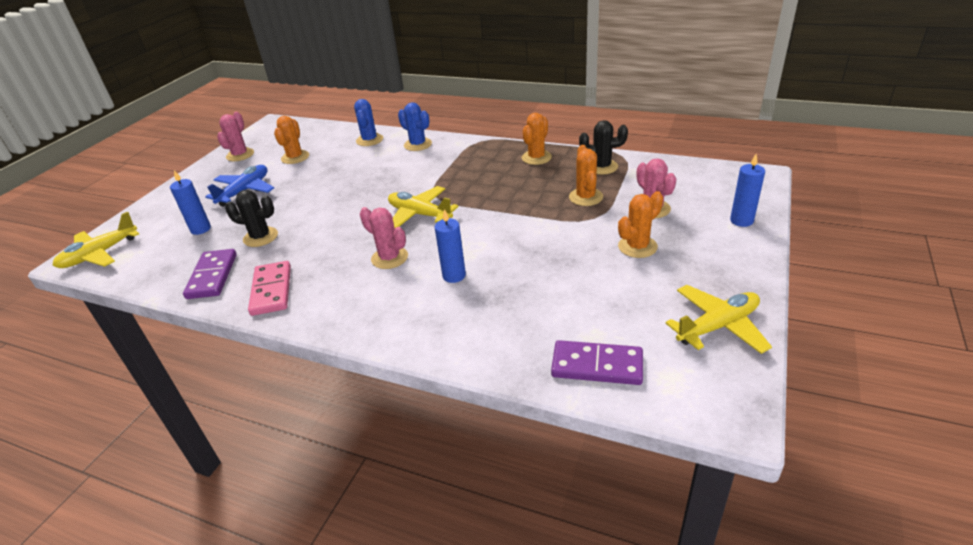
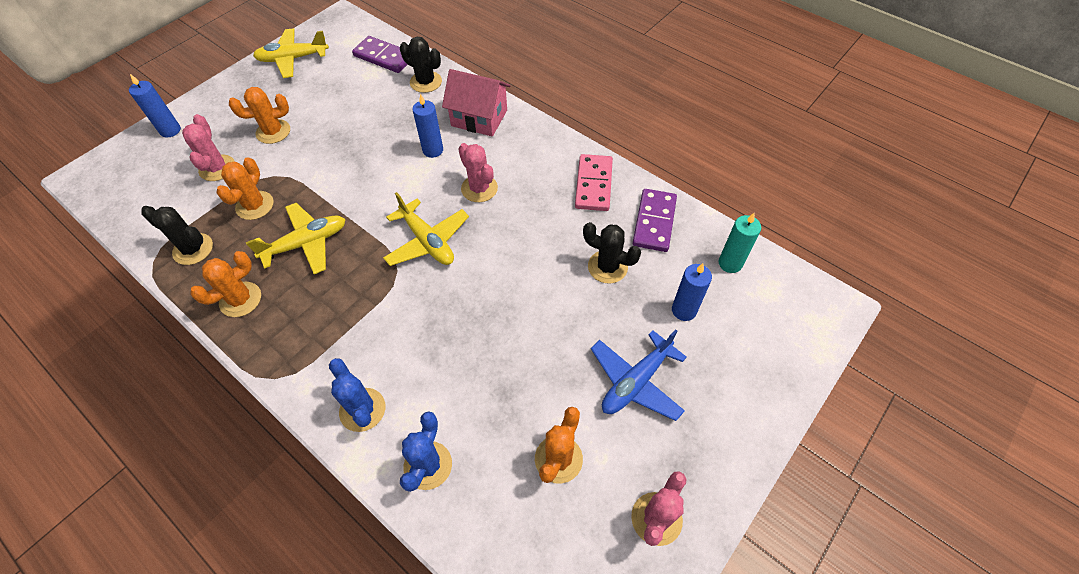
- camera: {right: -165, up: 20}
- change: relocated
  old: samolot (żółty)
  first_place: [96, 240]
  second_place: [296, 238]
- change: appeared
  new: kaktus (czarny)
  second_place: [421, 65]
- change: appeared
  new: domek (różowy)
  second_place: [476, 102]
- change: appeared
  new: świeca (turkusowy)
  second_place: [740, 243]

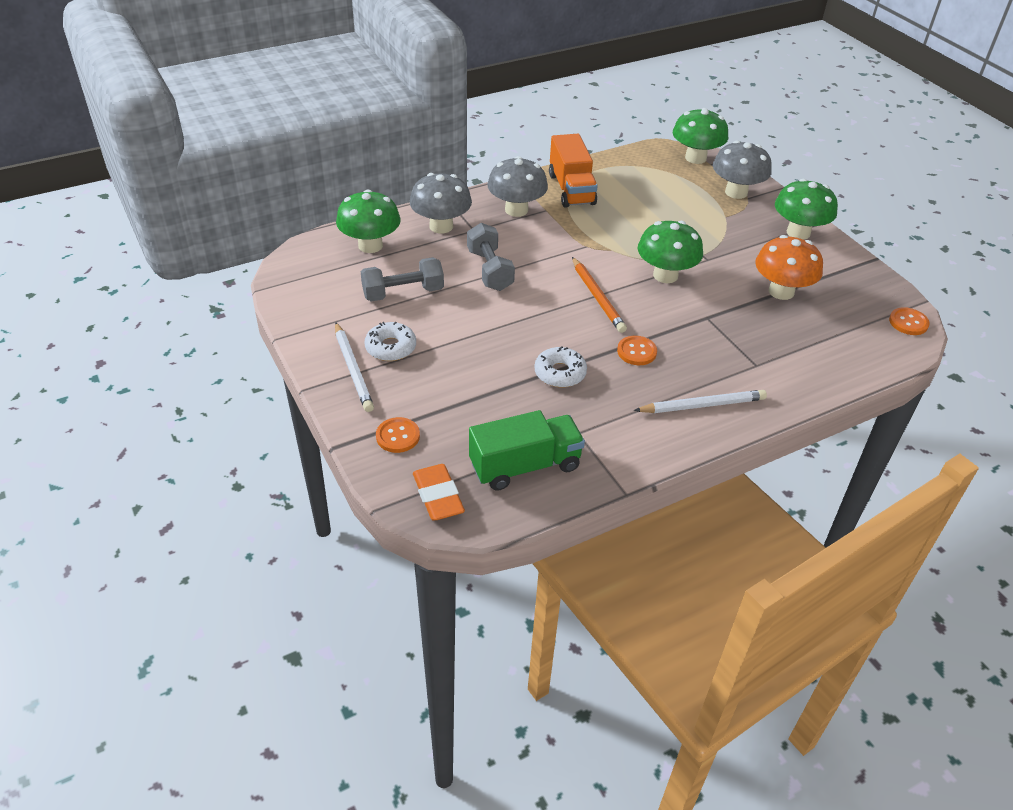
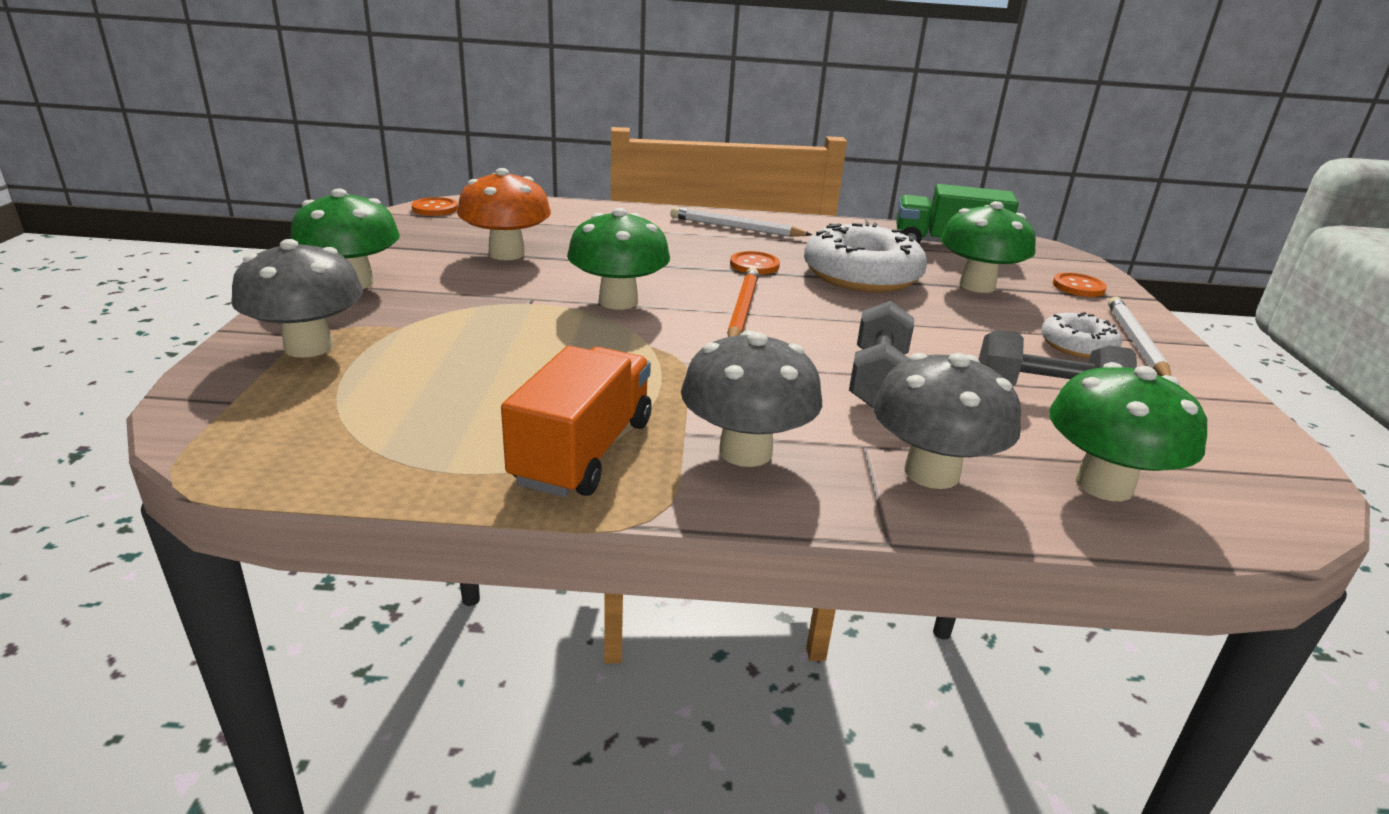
- camera: {right: -150, up: -15}
- change: size
  old: donut (biały)
  first_place: [560, 367]
  second_place: [865, 257]
  factor: 1.86
- change: relocated
  old: grzyb (zielony)
  first_place: [700, 136]
  second_place: [988, 247]
- change: missing
  old: gumka do mazania (pomarańczowy)
  first_place: [439, 492]

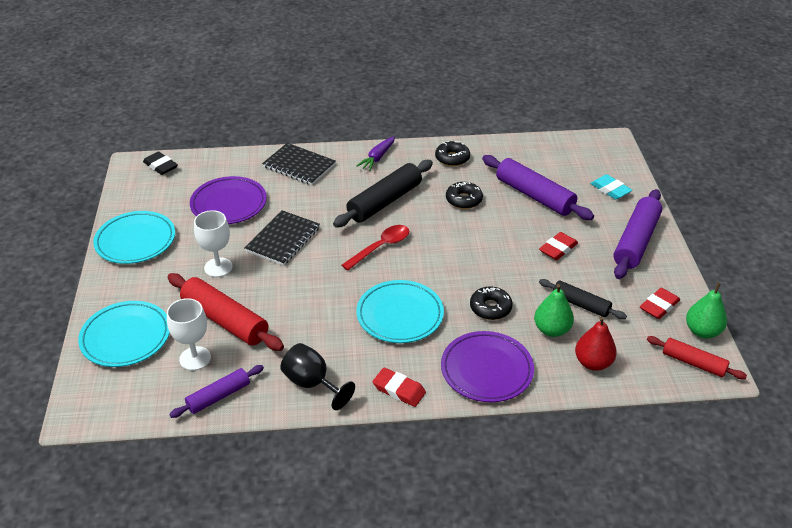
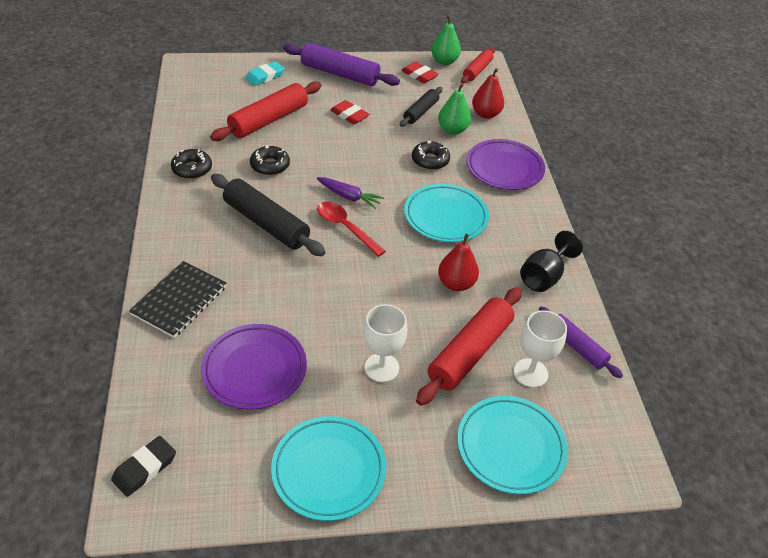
- camera: {right: -95, up: 5}
- change: colour
  old: wałek do ciasta (fioletowy)
  new: wałek do ciasta (czerwony)
  first_place: [538, 187]
  second_place: [265, 111]
- change: relocated
  old: marchewka (fioletowy)
  first_place: [375, 153]
  second_place: [350, 193]
- change: appeared
  new: gruszka (czerwony)
  second_place: [458, 262]
- change: missing
  old: zeszyt (czarny)
  first_place: [282, 238]
- change: missing
  old: gumka do mazania (czerwony)
  first_place: [399, 387]

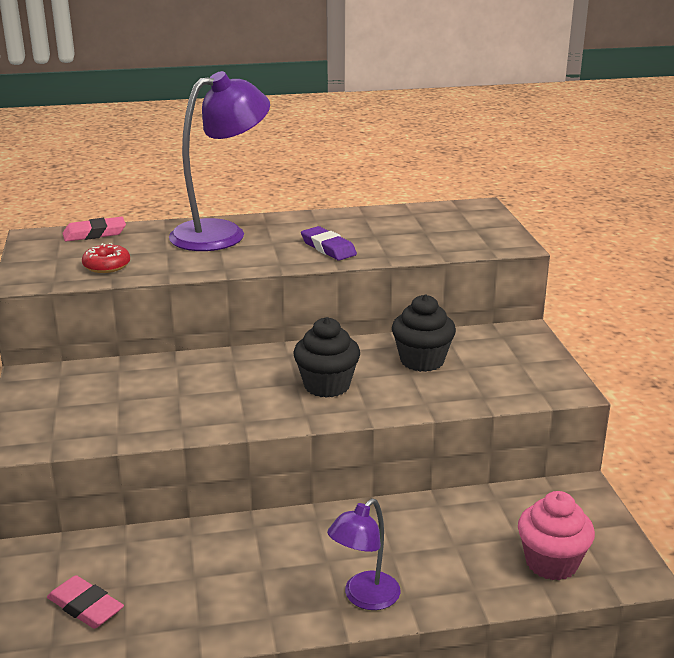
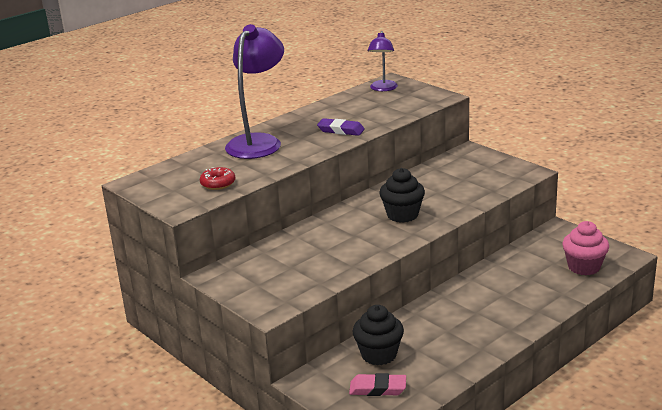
- camera: {right: -30, up: 0}
- change: relocated
  old: muffinka (czarny)
  first_place: [424, 333]
  second_place: [378, 335]
- change: relocated
  old: lampka (fioletowy)
  first_place: [363, 554]
  second_place: [383, 61]
- change: missing
  old: gumka do mazania (różowy)
  first_place: [94, 229]

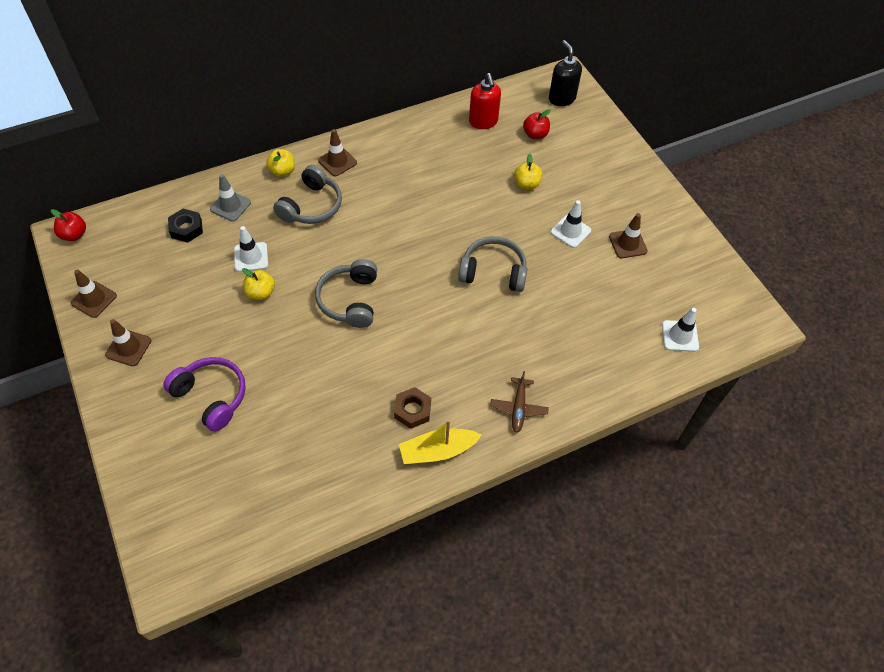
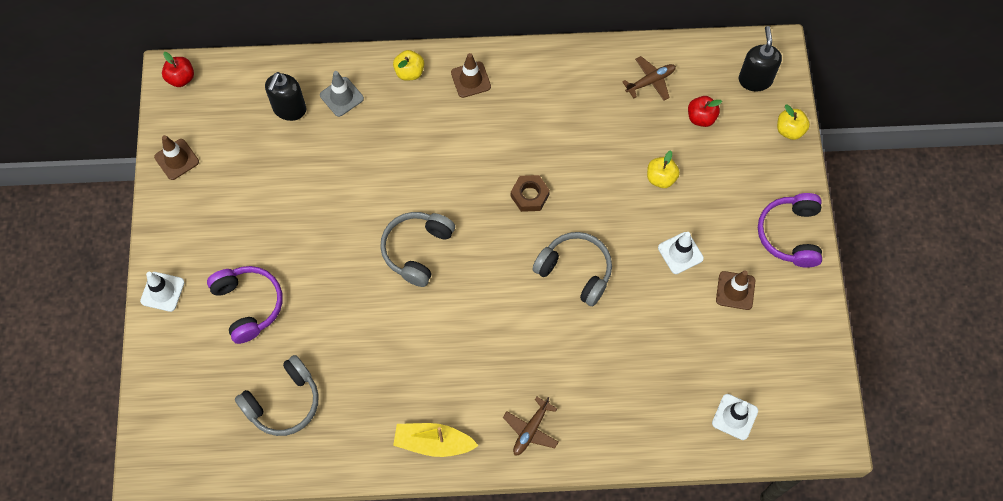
- camera: {right: 25, up: 10}
- change: relocated
  old: pachołek (biały)
  first_place: [251, 249]
  second_place: [162, 292]
- change: relocated
  old: słuchawki (szary)
  first_place: [307, 194]
  second_place: [277, 395]
- change: exchanged
  old: nakrętka (czarny)
  new: dozownik mydła (czarny)
  first_place: [185, 226]
  second_place: [285, 96]
- change: relocated
  old: nakrętka (brązowy)
  first_place: [412, 408]
  second_place: [530, 193]
- change: exchanged
  old: dozownik mydła (czerwony)
  new: samolot (brązowy)
  first_place: [485, 101]
  second_place: [649, 78]
- change: appeared
  new: słuchawki (fioletowy)
  second_place: [790, 230]
- change: relocated
  old: jabłko (żółty)
  first_place: [258, 284]
  second_place: [793, 122]
- change: missing
  old: pachołek (brązowy)
  first_place: [128, 342]

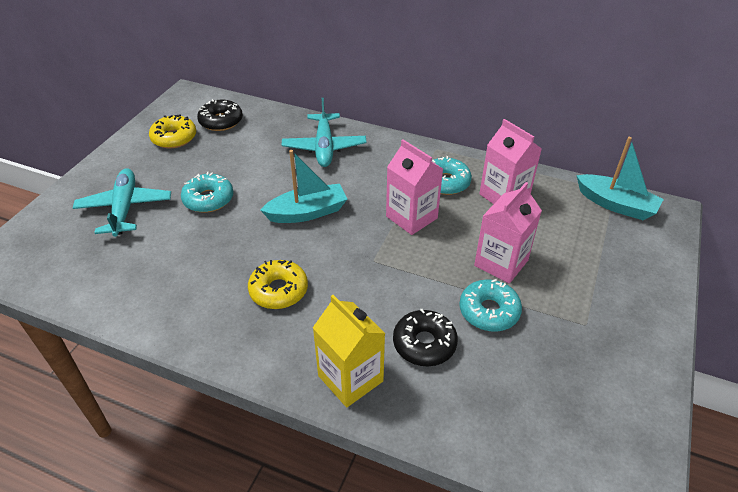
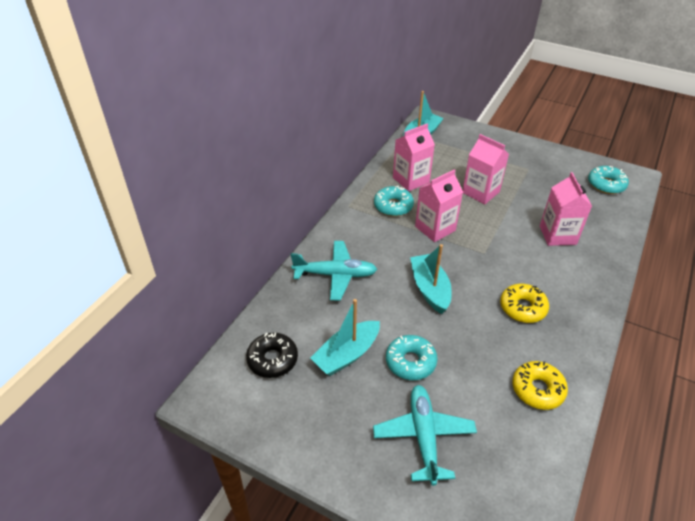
- camera: {right: -85, up: 0}
- change: appeared
  new: łódka (turkusowy)
  second_place: [345, 337]
- change: spun
  old: samolot (turkusowy)
  first_place: [122, 202]
  second_place: [425, 435]
  degrees: 90
- change: relocated
  old: donut (żółty)
  first_place: [172, 131]
  second_place: [540, 385]
- change: exchanged
  old: donut (czarny)
  new: karton mleka (różowy)
  first_place: [425, 337]
  second_place: [566, 209]
- change: relocated
  old: donut (turkusowy)
  first_place: [490, 305]
  second_place: [608, 180]
- change: missing
  old: karton mleka (żółty)
  first_place: [349, 351]

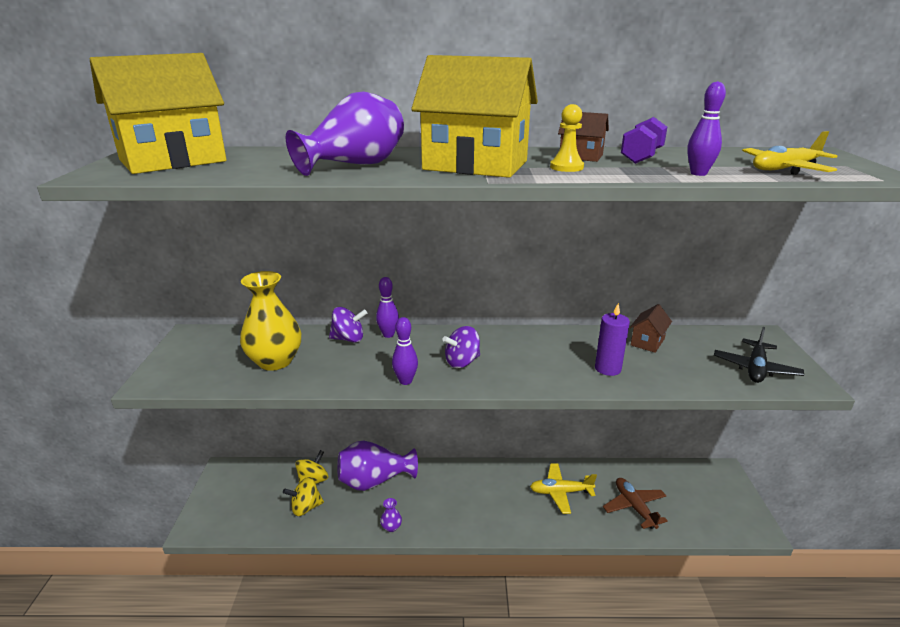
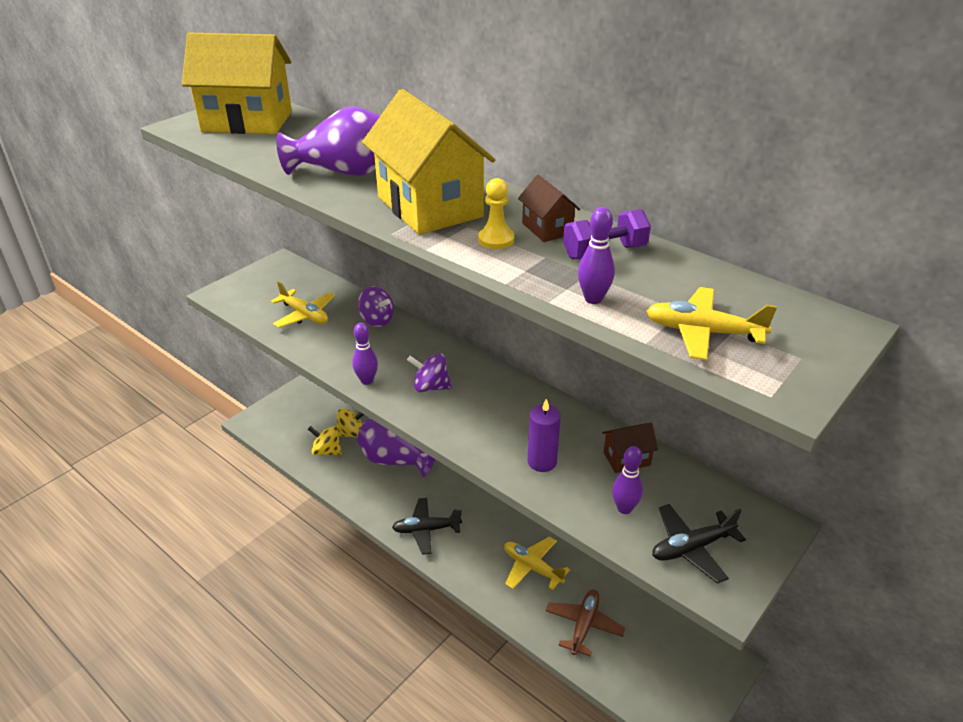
- camera: {right: 40, up: 10}
- change: exchanged
  old: wazon (żółty)
  new: samolot (żółty)
  first_place: [270, 321]
  second_place: [303, 304]
- change: appeared
  new: samolot (czarny)
  second_place: [427, 526]
- change: relocated
  old: kręgiel (fioletowy)
  first_place: [387, 307]
  second_place: [627, 480]
- change: missing
  old: wazon (fioletowy)
  first_place: [391, 515]

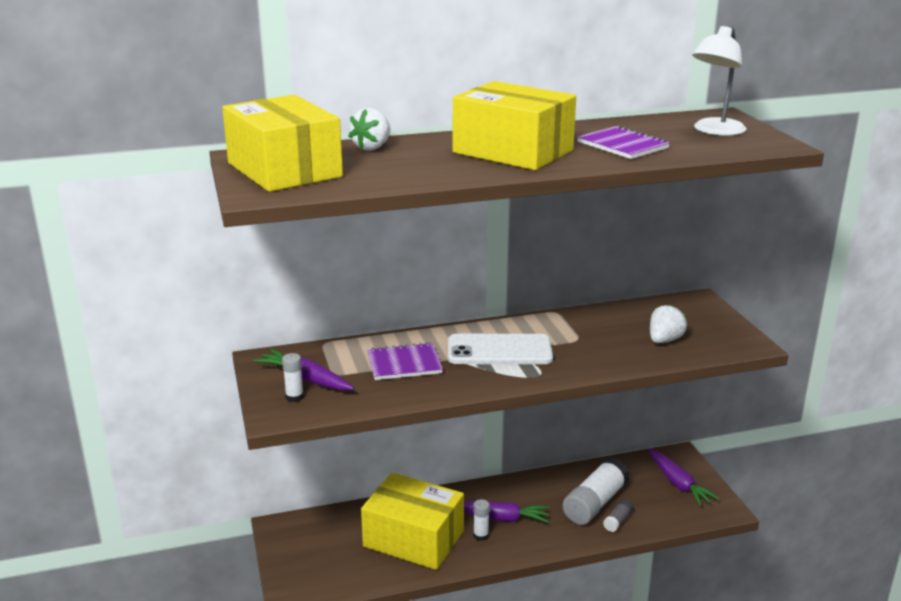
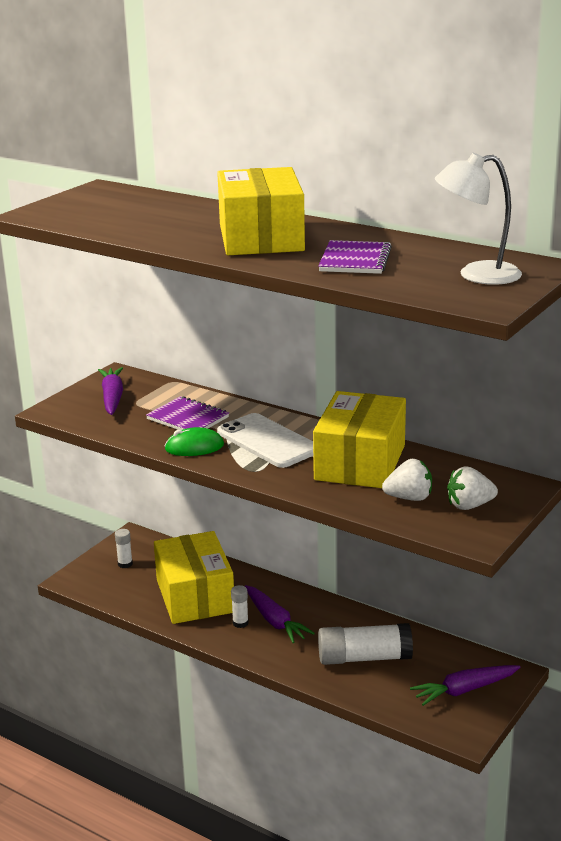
- camera: {right: 50, up: 0}
- change: relocated
  old: klej w sztyfcie (biały)
  first_place: [293, 377]
  second_place: [124, 548]
- change: appeared
  new: myszka (zielony)
  second_place: [194, 441]
- change: relocated
  old: pudełko (żółty)
  first_place: [282, 143]
  second_place: [359, 439]
- change: spun
  old: marchewka (fioletowy)
  first_place: [683, 477]
  second_place: [465, 685]
  degrees: 45
- change: relocated
  old: truskawka (biały)
  first_place: [369, 129]
  second_place: [472, 488]
- change: missing
  old: klej w sztyfcie (szary)
  first_place: [618, 515]

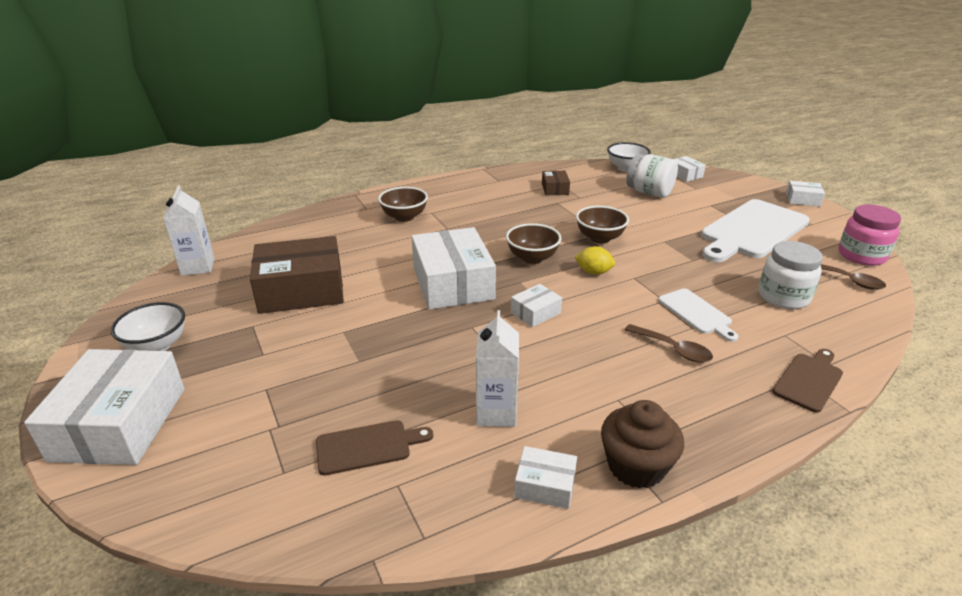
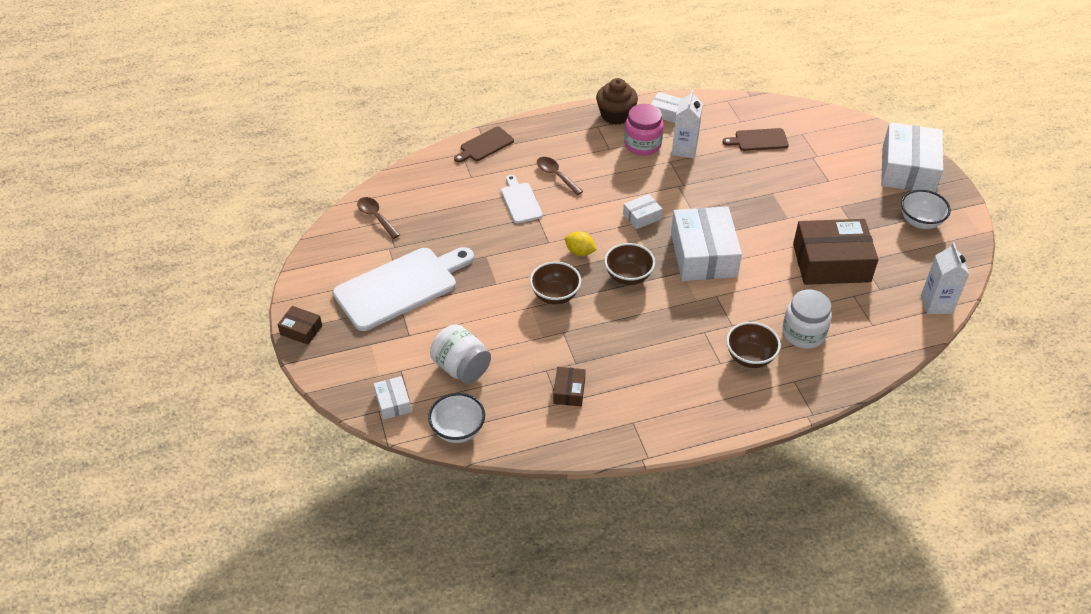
- camera: {right: -170, up: 15}
- change: colour
  old: pudełko (biały)
  new: pudełko (brązowy)
  first_place: [805, 194]
  second_place: [300, 325]
- change: relocated
  old: słoik (różowy)
  first_place: [869, 235]
  second_place: [644, 130]
- change: relocated
  old: słoik (biały)
  first_place: [790, 275]
  second_place: [807, 319]

